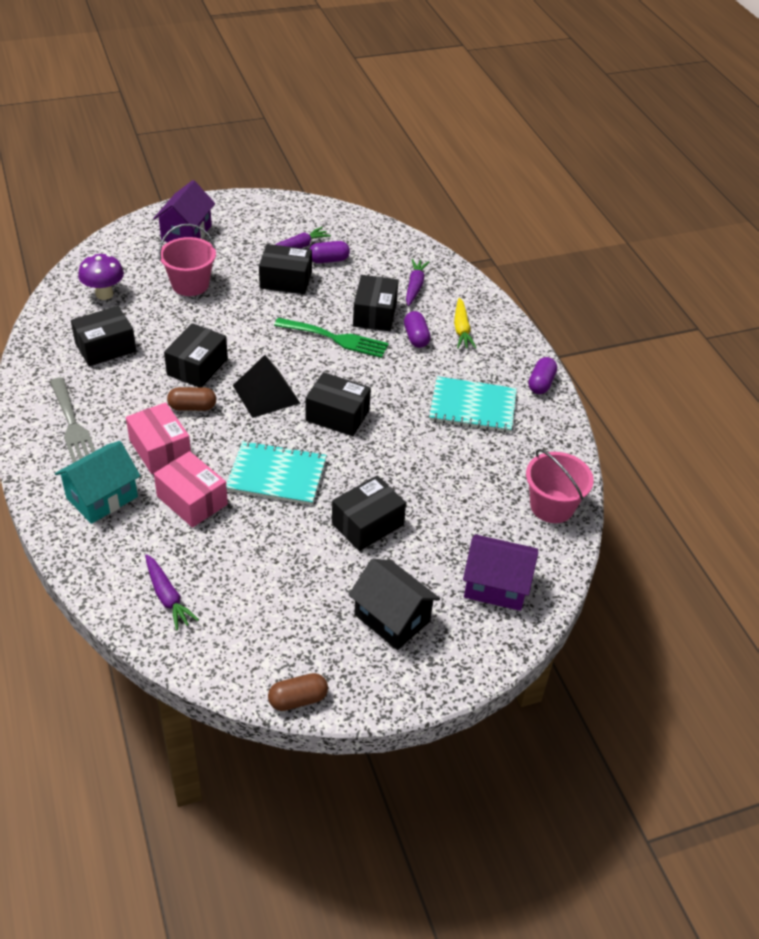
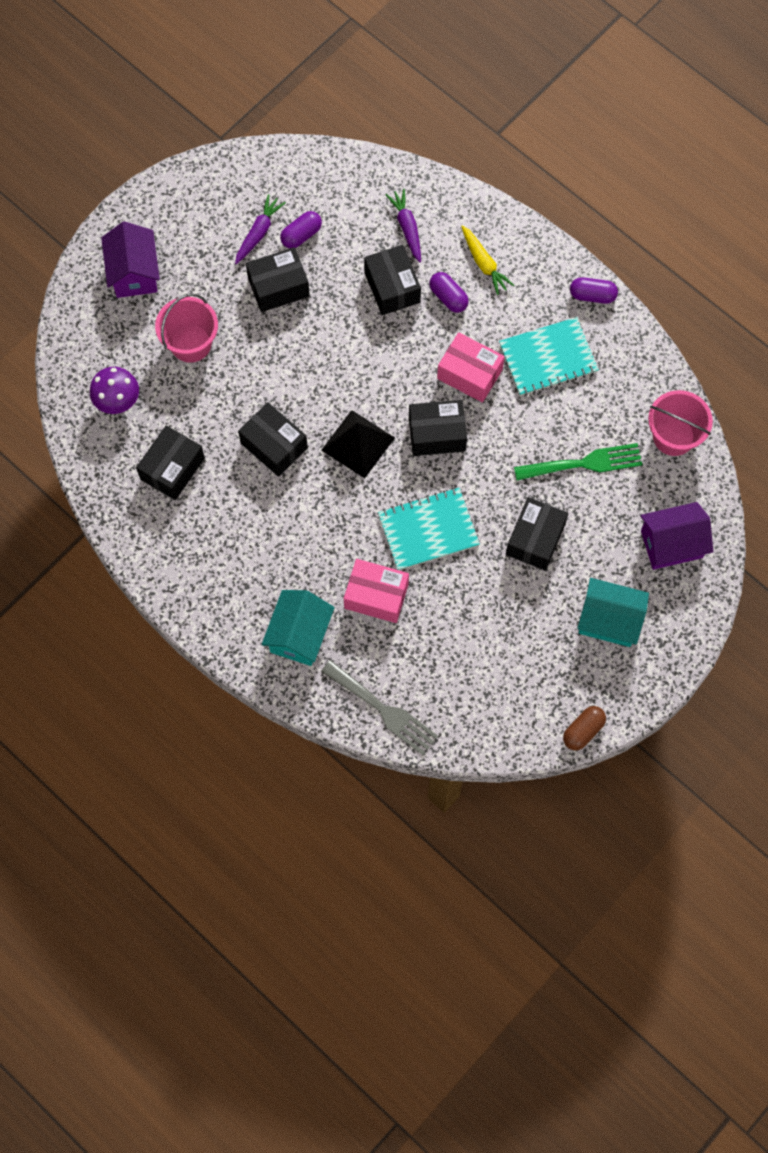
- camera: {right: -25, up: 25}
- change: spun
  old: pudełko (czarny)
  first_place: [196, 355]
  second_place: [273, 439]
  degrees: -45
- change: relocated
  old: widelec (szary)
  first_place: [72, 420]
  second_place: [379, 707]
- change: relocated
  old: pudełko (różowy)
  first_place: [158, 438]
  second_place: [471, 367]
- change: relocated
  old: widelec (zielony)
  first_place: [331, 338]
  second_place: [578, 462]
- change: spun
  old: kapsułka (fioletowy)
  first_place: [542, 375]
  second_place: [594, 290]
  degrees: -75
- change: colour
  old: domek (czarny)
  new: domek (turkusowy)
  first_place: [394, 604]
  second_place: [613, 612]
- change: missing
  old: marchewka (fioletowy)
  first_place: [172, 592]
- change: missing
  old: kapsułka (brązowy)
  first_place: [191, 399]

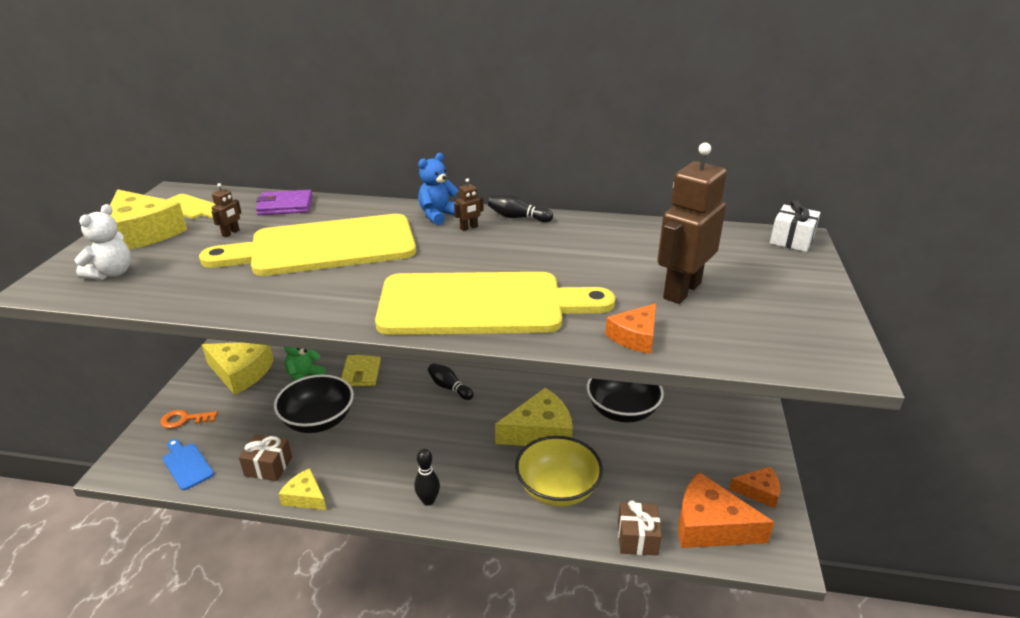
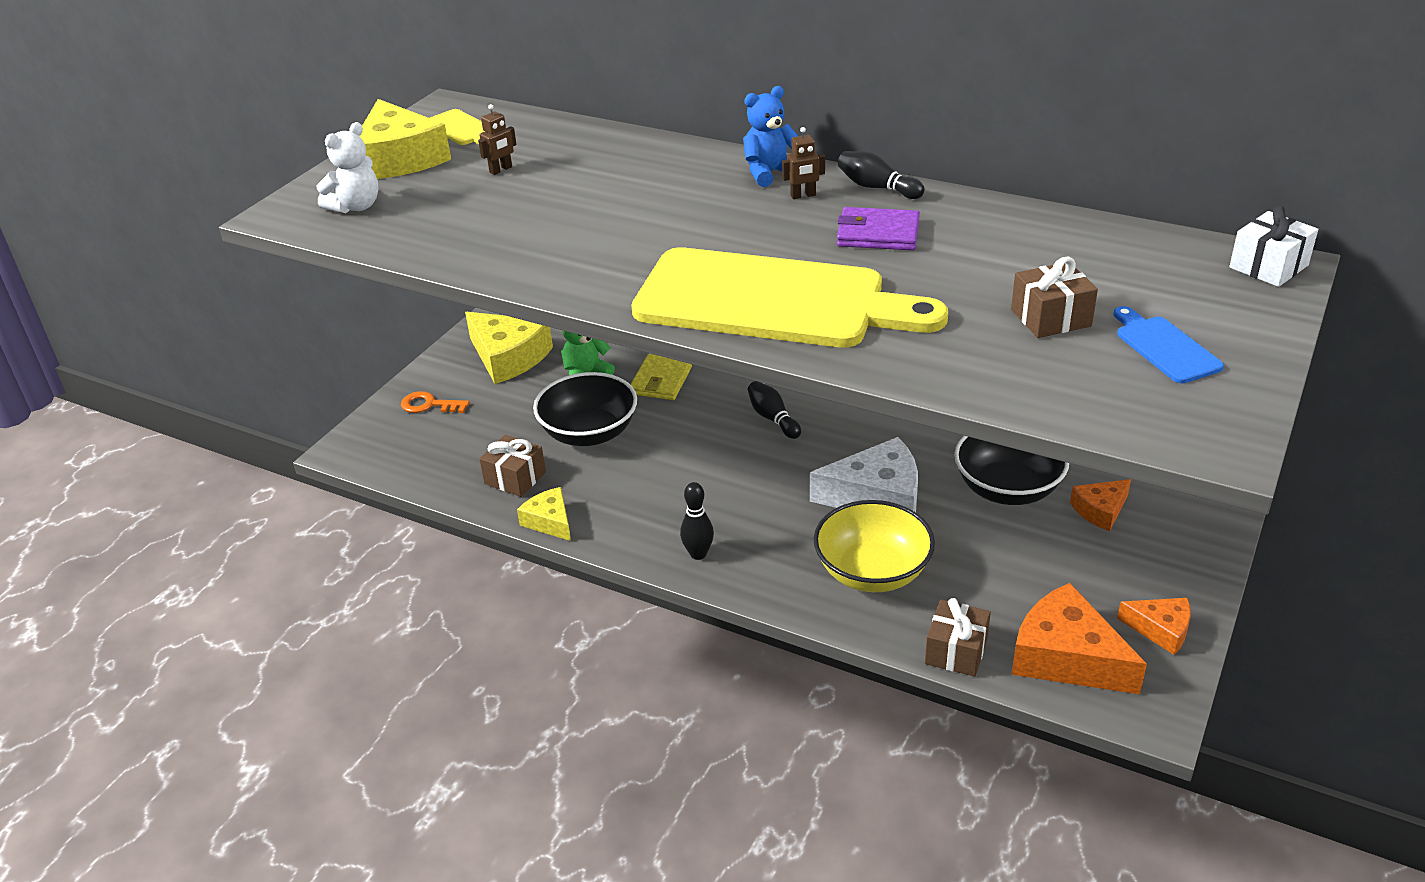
- camera: {right: 20, up: 5}
- change: colour
  old: ser (żółty)
  new: ser (biały)
  first_place: [534, 417]
  second_place: [864, 474]
- change: relocated
  old: portfel (fioletowy)
  first_place: [284, 202]
  second_place: [878, 228]
- change: exchanged
  old: robot (brązowy)
  new: prezent (brązowy)
  first_place: [692, 223]
  second_place: [1054, 297]
- change: relocated
  old: ser (pomarańczowy)
  first_place: [630, 328]
  second_place: [1100, 505]
- change: relocated
  old: deska do krojenia (niebieski)
  first_place: [188, 464]
  second_place: [1169, 344]
- change: missing
  old: deska do krojenia (żółty)
  first_place: [307, 245]

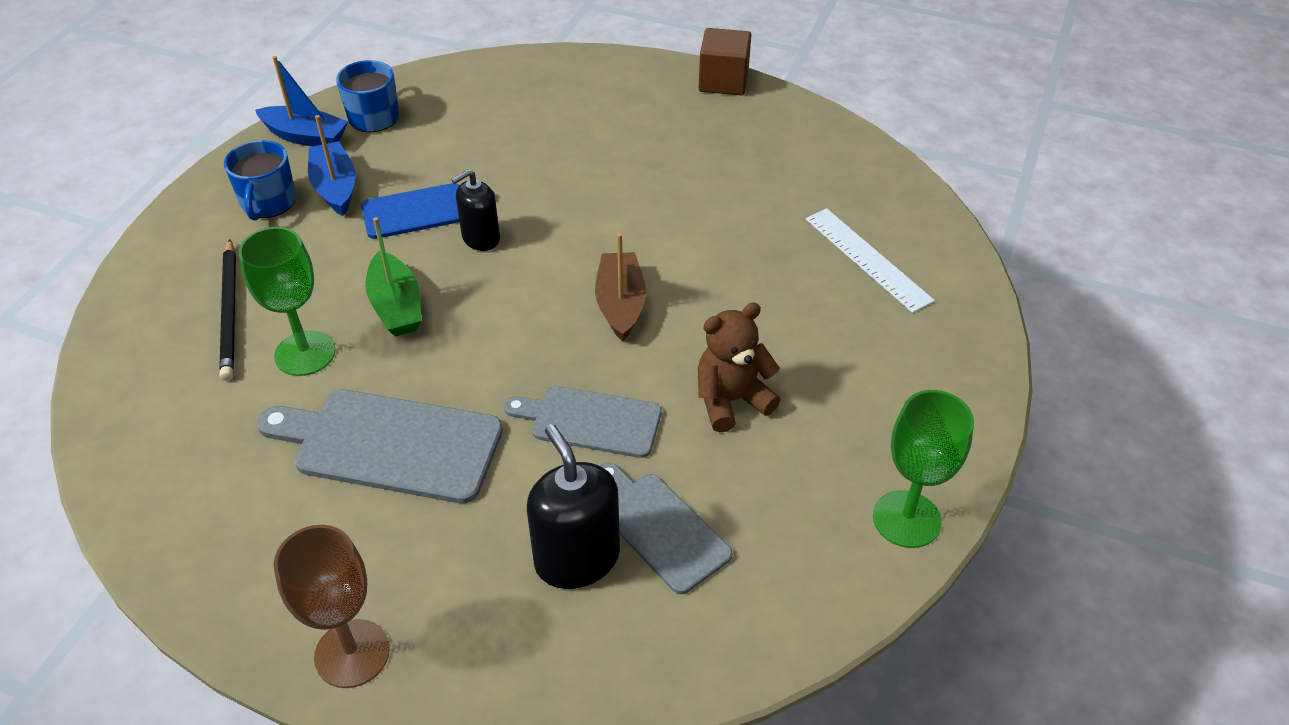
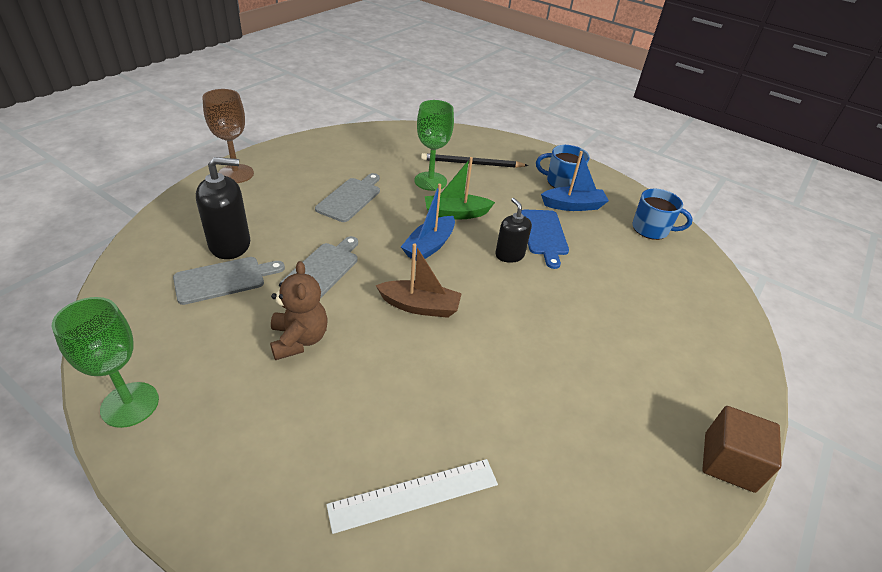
- camera: {right: 100, up: -5}
- change: size
  old: deska do krojenia (szary)
  first_place: [380, 446]
  second_place: [347, 197]
  factor: 0.65
- change: relocated
  old: łódka (niebieski)
  first_place: [301, 101]
  second_place: [428, 222]

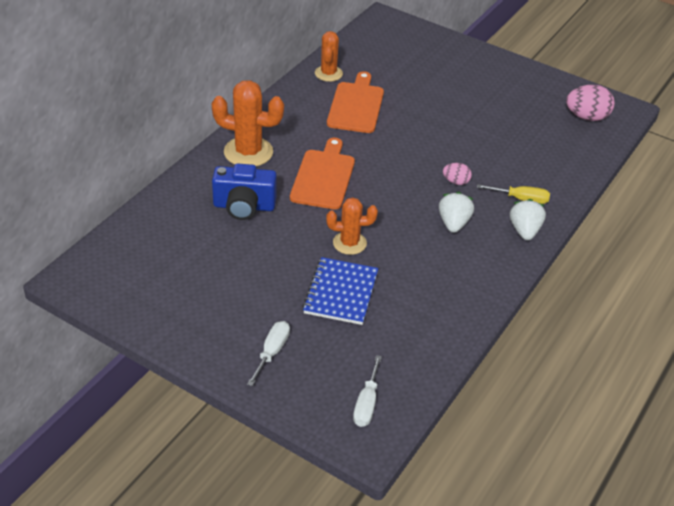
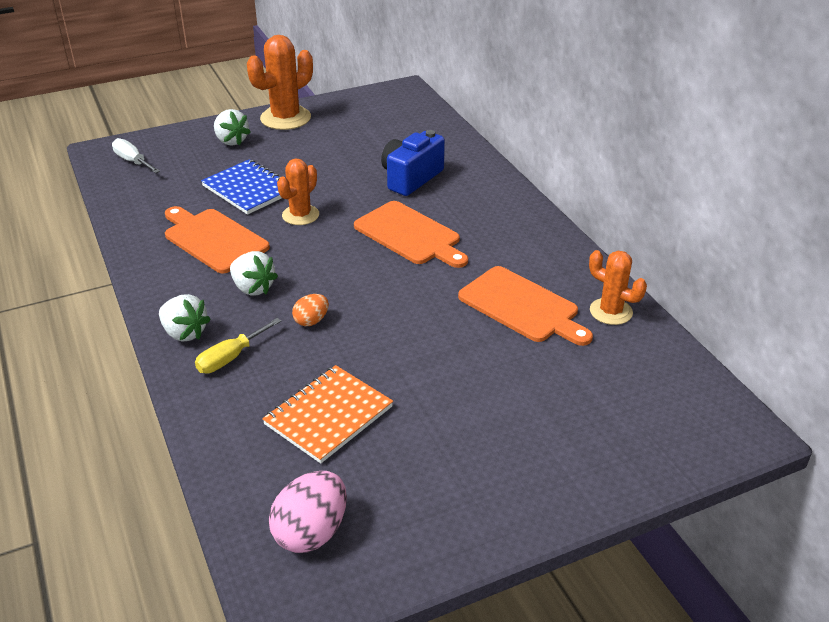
- camera: {right: 125, up: -5}
- change: appeared
  new: deska do krojenia (pomarańczowy)
  second_place: [217, 239]
- change: exchanged
  old: śrubokręt (biały)
  new: truskawka (biały)
  first_place: [268, 353]
  second_place: [232, 127]
- change: relocated
  old: kaktus (pomarańczowy)
  first_place: [248, 123]
  second_place: [280, 82]
- change: appeared
  new: zeszyt (pomarańczowy)
  second_place: [327, 414]
- change: colour
  old: jajko (różowy)
  new: jajko (pomarańczowy)
  first_place: [457, 174]
  second_place: [310, 310]

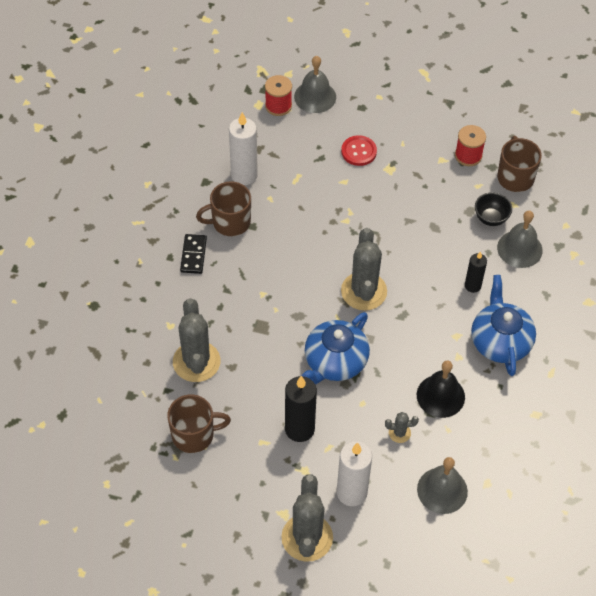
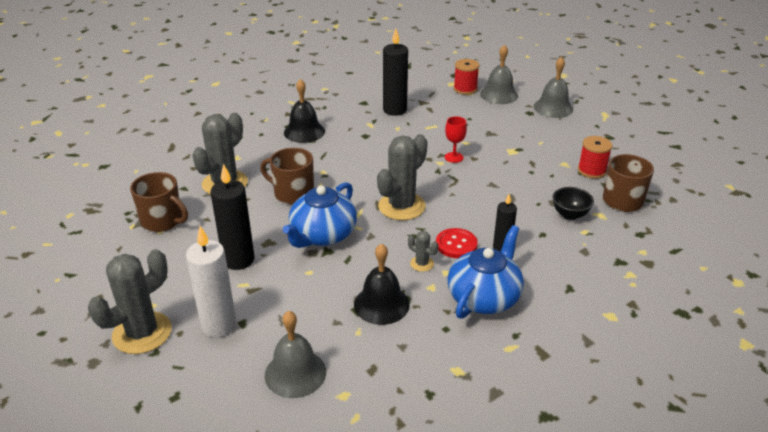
- camera: {right: 40, up: -20}
- change: relocated
  old: kubek (brązowy)
  first_place: [223, 208]
  second_place: [287, 176]
- change: spun
  old: imbryk (niebieski)
  first_place: [335, 348]
  second_place: [320, 215]
  degrees: -45
- change: exchanged
  old: kostka domina (czarny)
  new: dzwonek (czarny)
  first_place: [193, 254]
  second_place: [304, 111]
- change: colour
  old: świeca (biały)
  new: świeca (czarny)
  first_place: [243, 148]
  second_place: [395, 72]
- change: relocated
  old: kaktus (szary)
  first_place: [402, 427]
  second_place: [423, 251]
- change: relocated
  old: guzik (czerwony)
  first_place: [359, 150]
  second_place: [457, 243]
- change: appeared
  new: kielich (czerwony)
  second_place: [456, 139]
- change: relocated
  old: dzwonek (szary)
  first_place: [520, 239]
  second_place: [553, 87]

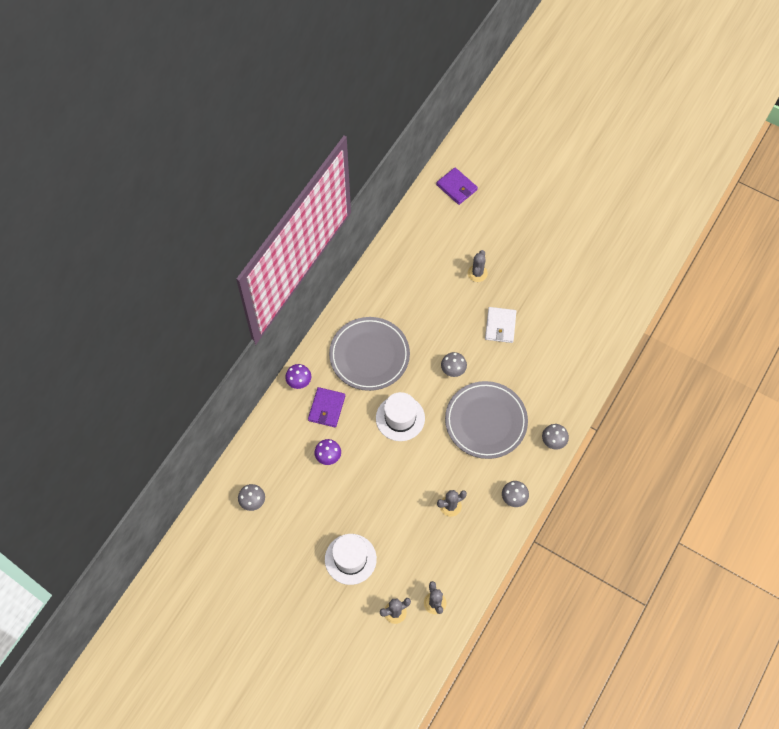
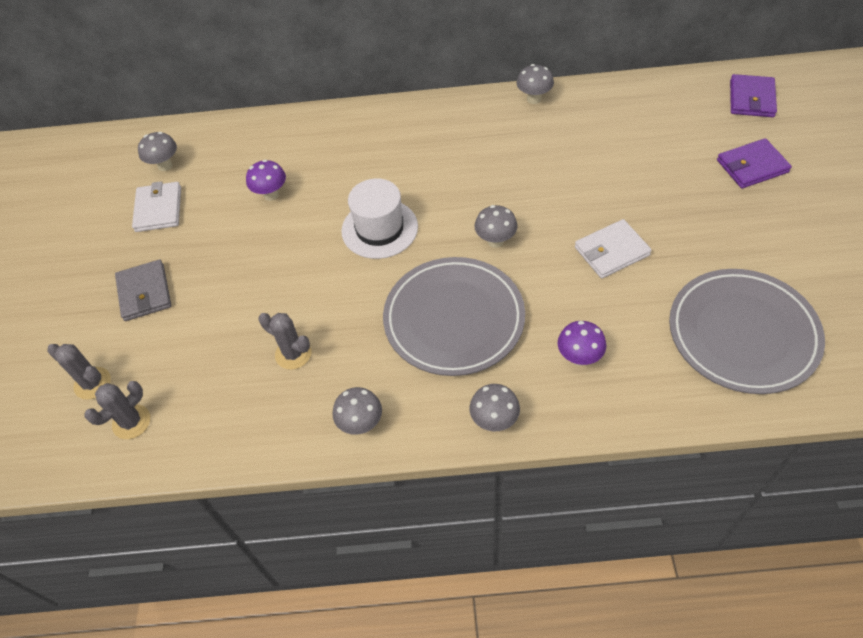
- camera: {right: 60, up: -10}
- change: exchanged
  old: kapelusz (biały)
  new: portfel (szary)
  first_place: [351, 559]
  second_place: [143, 290]
- change: appeared
  new: portfel (biały)
  second_place: [156, 206]
- change: appeared
  new: grzyb (szary)
  second_place: [535, 84]
- change: relocated
  old: grzyb (fioletowy)
  first_place: [298, 376]
  second_place: [582, 343]
- change: relocated
  old: talerz (szary)
  first_place: [369, 354]
  second_place: [747, 331]
- change: relocated
  old: portfel (fioletowy)
  first_place: [326, 407]
  second_place: [754, 163]
- change: missing
  old: kaktus (szary)
  first_place: [478, 266]

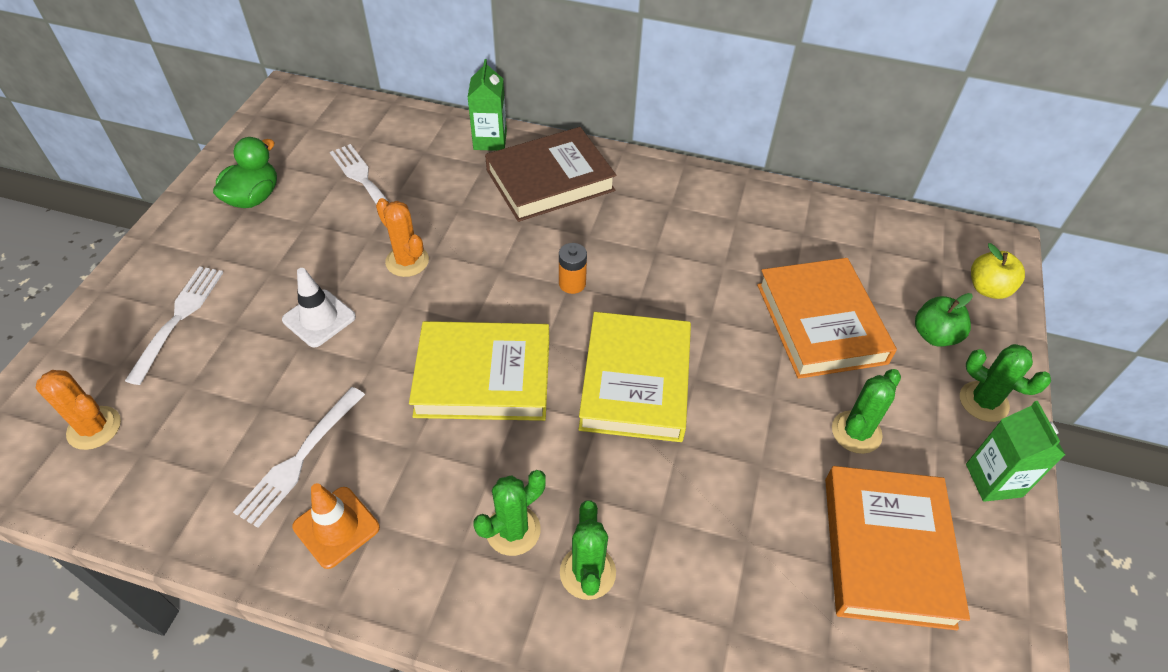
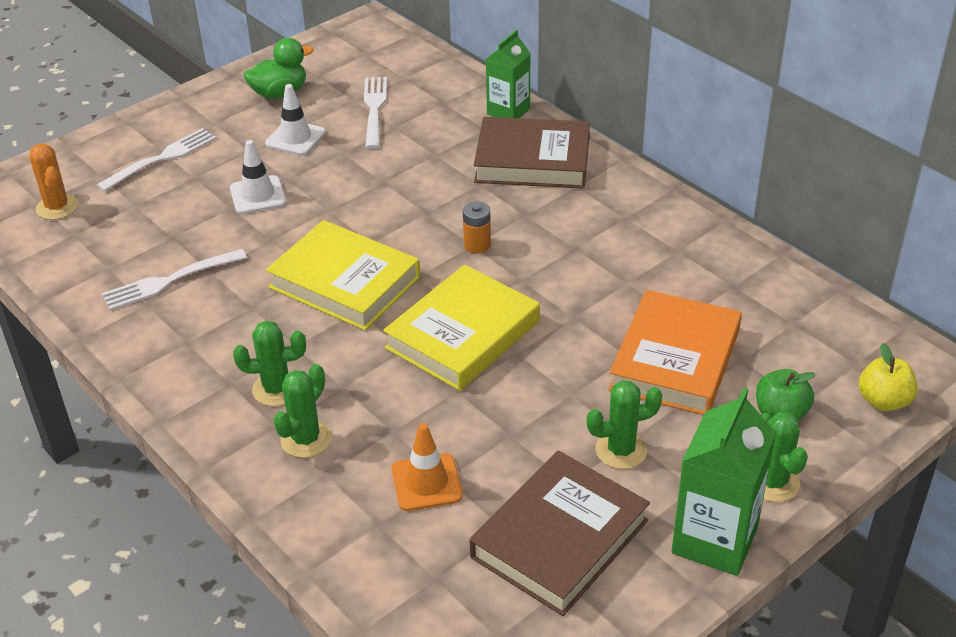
- camera: {right: 35, up: -10}
- change: appeared
  new: pachołek (biały)
  second_place: [295, 120]
- change: relocated
  old: pachołek (pomarańczowy)
  first_place: [336, 526]
  second_place: [427, 467]
- change: colour
  old: książka (pomarańczowy)
  new: książka (brązowy)
  first_place: [897, 548]
  second_place: [559, 533]
- change: size
  old: karton mleka (zielony)
  first_place: [1015, 451]
  second_place: [723, 482]
  factor: 1.52
- change: missing
  old: kaktus (pomarańczowy)
  first_place: [402, 237]

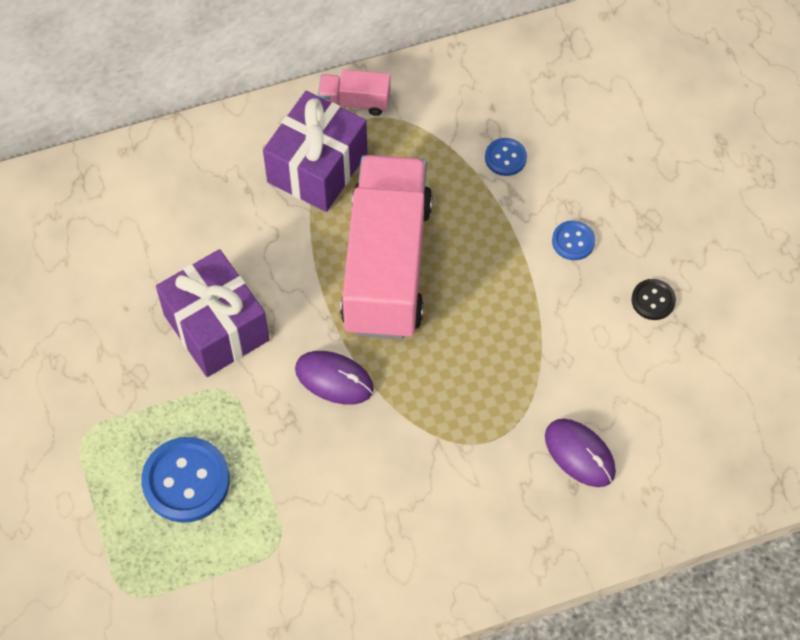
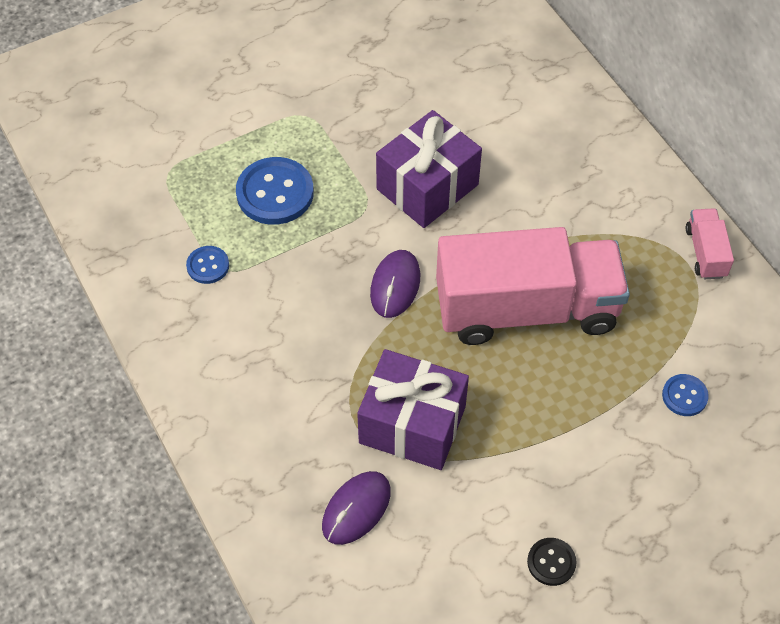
- camera: {right: 80, up: -5}
- change: relocated
  old: guzik (niebieski)
  first_place: [573, 240]
  second_place: [207, 265]
- change: relocated
  old: prezent (fioletowy)
  first_place: [315, 151]
  second_place: [413, 409]

